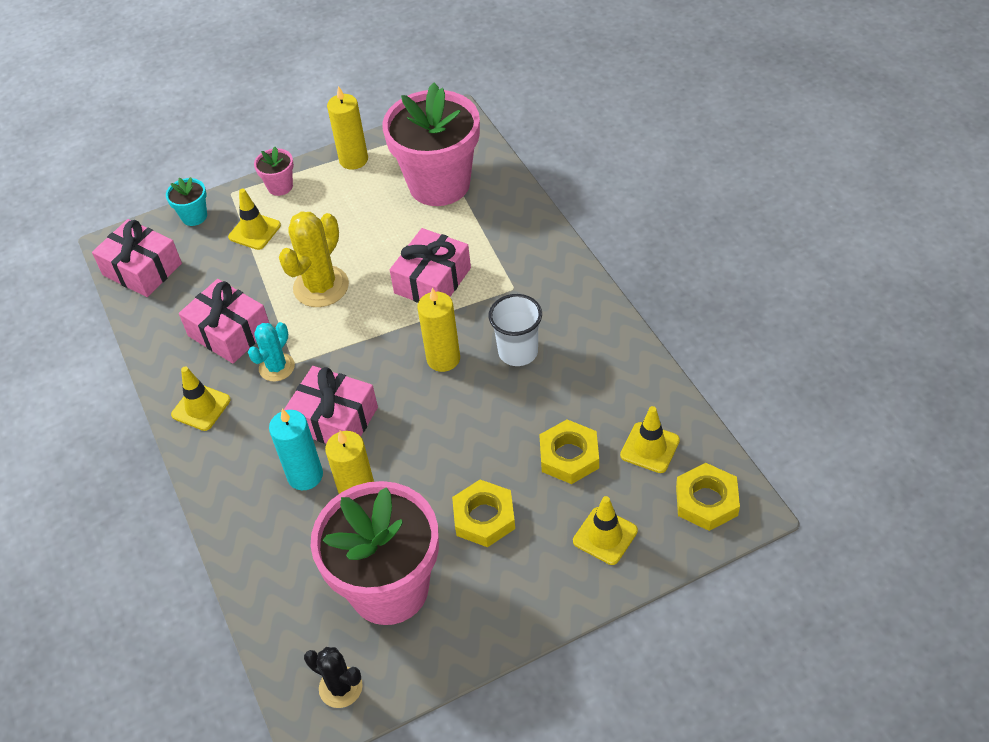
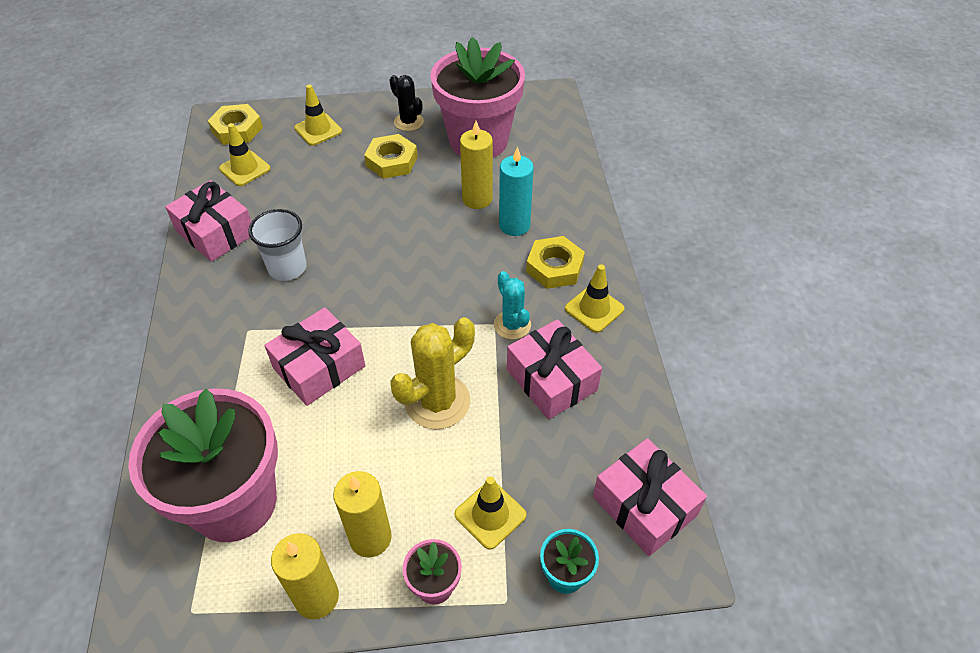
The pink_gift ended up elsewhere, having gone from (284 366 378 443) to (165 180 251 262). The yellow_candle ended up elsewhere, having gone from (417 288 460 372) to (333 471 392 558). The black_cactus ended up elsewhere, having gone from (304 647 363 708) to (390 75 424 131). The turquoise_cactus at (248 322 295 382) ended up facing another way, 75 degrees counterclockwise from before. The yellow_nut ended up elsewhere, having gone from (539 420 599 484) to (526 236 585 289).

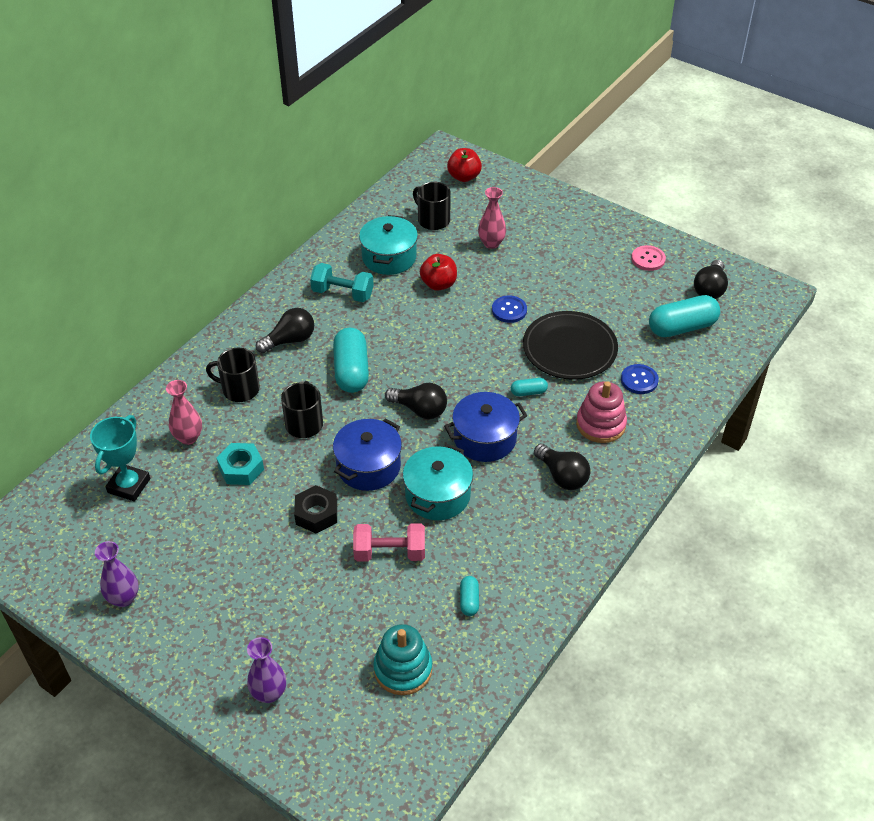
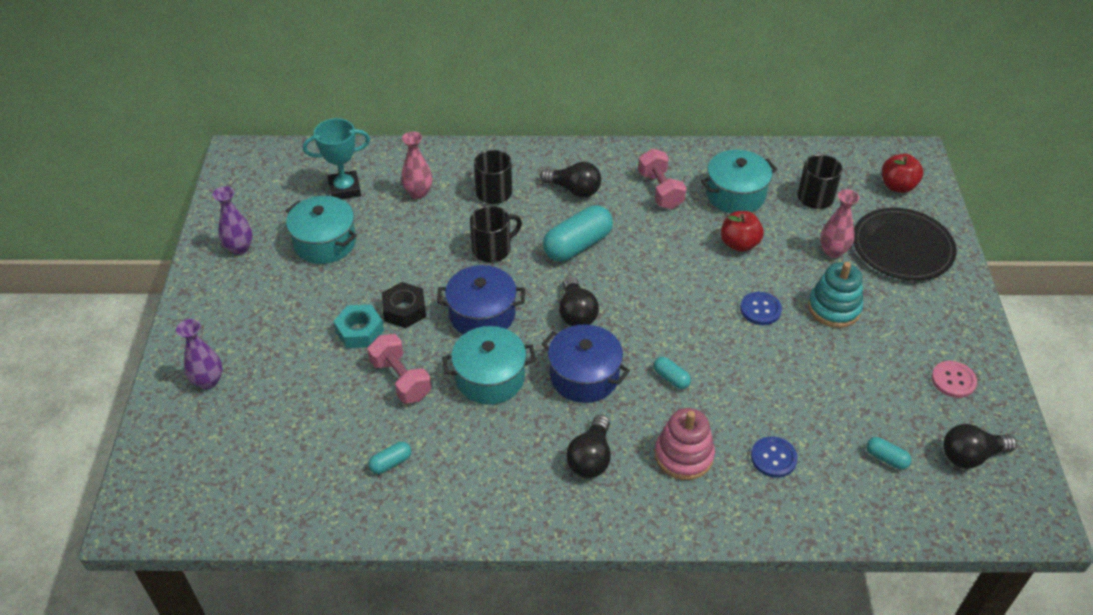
The second view gained the turquoise_pot at (286 196 357 264). The turquoise_nut ended up elsewhere, having gone from (216 443 264 485) to (333 304 384 348). What was the turquoise_dumbbell at (310 263 374 302) turned into the pink_dumbbell at (638 149 686 209). The turquoise_stacking_toy ended up elsewhere, having gone from (373 624 432 695) to (808 262 863 328). The black_plate ended up elsewhere, having gone from (523 311 618 380) to (853 207 957 281). The size of the turquoise_capsule at (649 295 720 337) changed by a factor of 0.48.

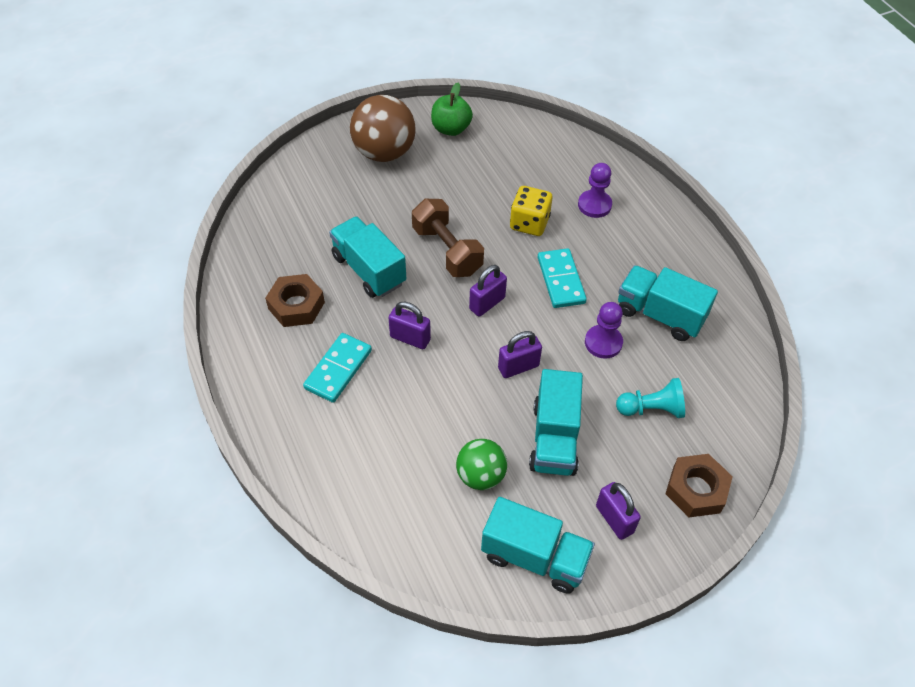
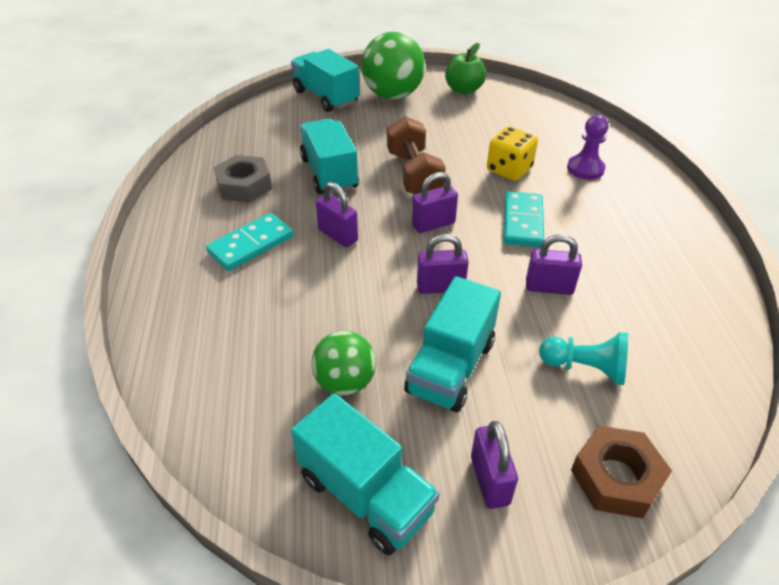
What was the brown_nut at (265 274 325 327) turned into the grey_nut at (214 155 272 203). The turquoise_truck ended up elsewhere, having gone from (618 265 718 341) to (291 49 359 112). What was the brown_ball at (350 95 416 162) turned into the green_ball at (361 32 425 99). Where the purple_pawn stood at (585 302 623 359), the purple_padlock came to stand at (526 234 582 295).

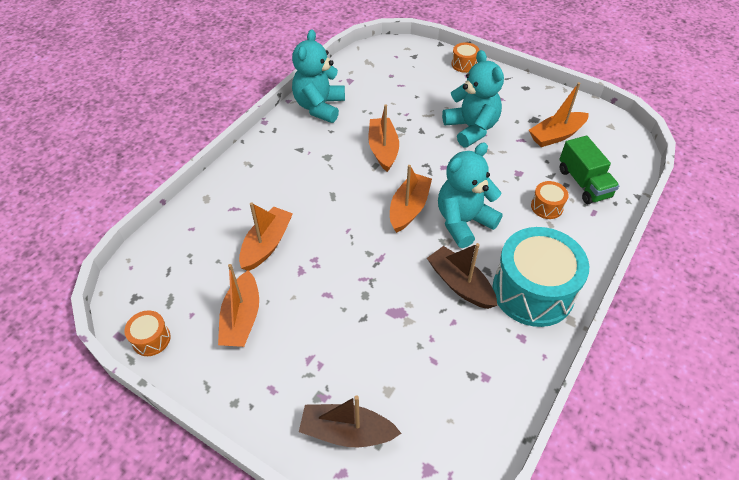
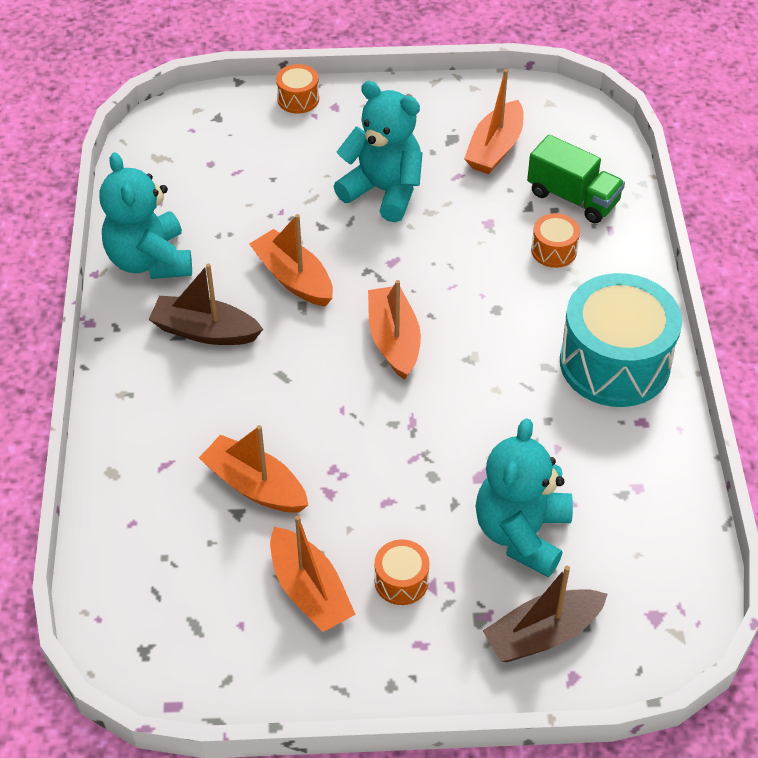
The brown_boat ended up elsewhere, having gone from (427 243 497 309) to (148 263 263 345). The orange_boat at (239 202 293 271) ended up facing another way, 45 degrees counterclockwise from before. The orange_drum ended up elsewhere, having gone from (124 310 171 356) to (374 539 429 605). The turquoise_teddy_bear ended up elsewhere, having gone from (438 143 502 248) to (476 418 573 577).

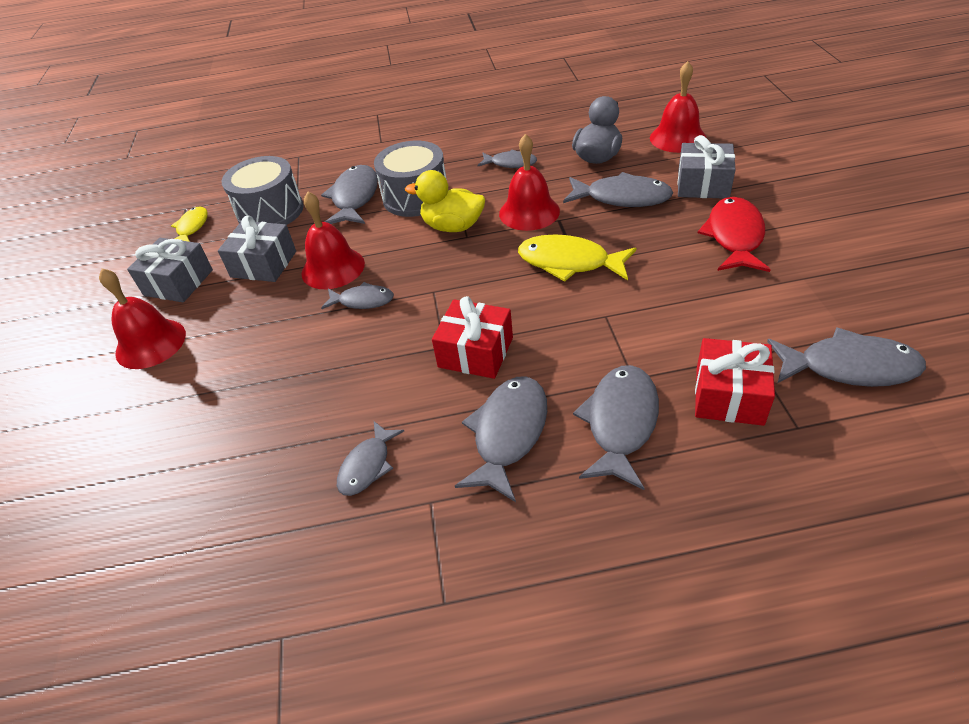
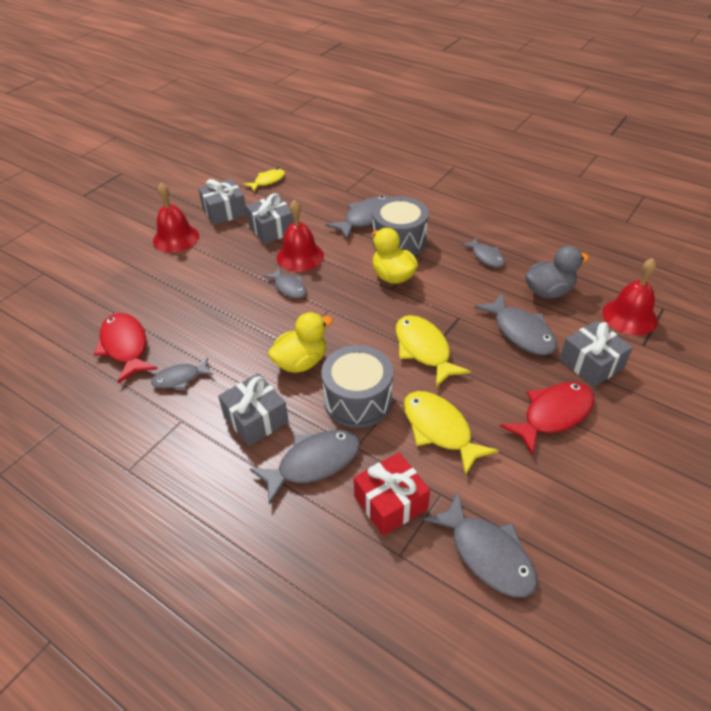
The second view gained the red_fish at (94 313 158 383). Where the grey_fish stood at (455 376 547 502), the grey_gift came to stand at (218 373 289 446). Where the red_gift stood at (432 296 513 379), the yellow_duck came to stand at (268 312 333 373). The grey_drum ended up elsewhere, having gone from (222 156 304 225) to (321 345 393 428). The second view gained the yellow_fish at (403 391 499 476). The second view lost the red_bell at (499 134 560 231).

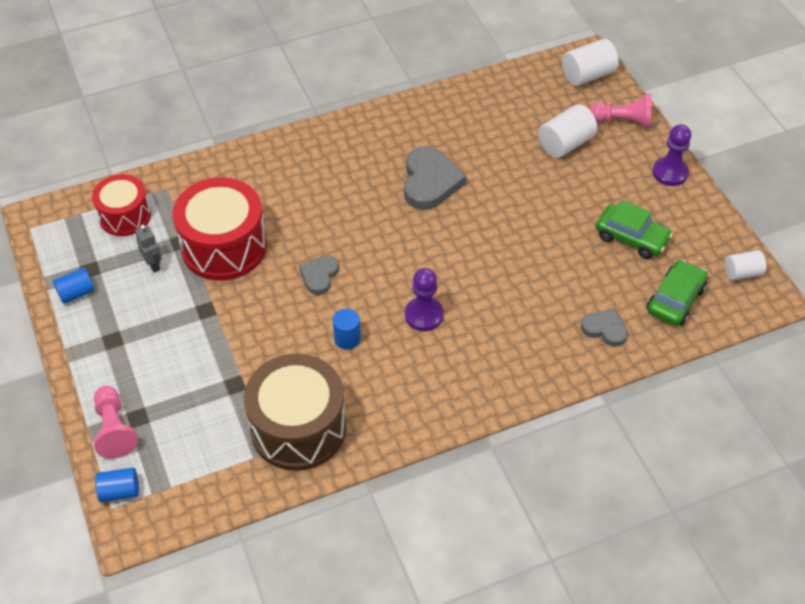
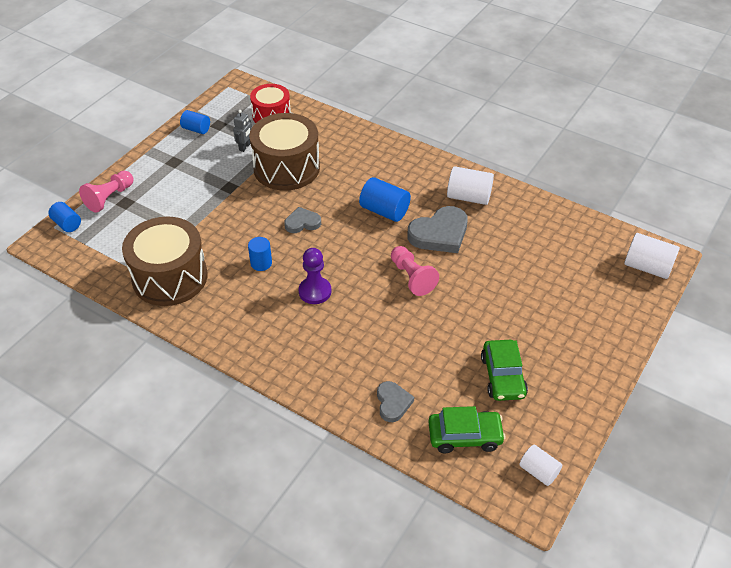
What was the red_drum at (173 177 267 281) turned into the brown_drum at (249 113 320 191). The second view gained the blue_cylinder at (359 177 411 222). The pink_pawn ended up elsewhere, having gone from (589 94 652 128) to (391 246 439 296). The white_cylinder ended up elsewhere, having gone from (538 104 597 158) to (447 166 494 205). The second view lost the purple_pawn at (652 124 691 186).

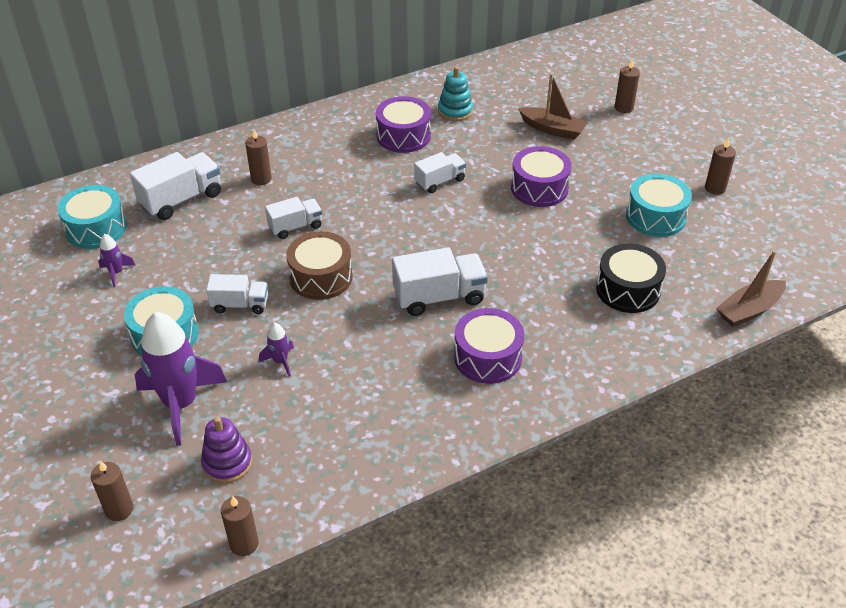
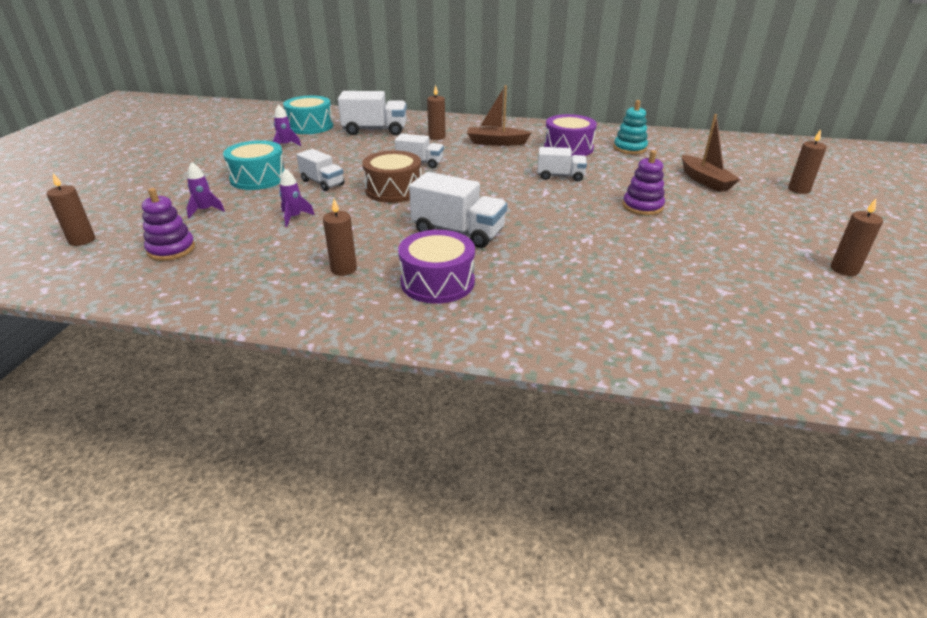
The size of the purple_rocket at (135 312 227 446) changed by a factor of 0.44. The brown_candle ended up elsewhere, having gone from (221 496 259 556) to (323 199 357 276). The brown_boat ended up elsewhere, having gone from (716 250 786 327) to (467 85 531 146). Where the purple_drum stood at (511 146 572 207), the purple_stacking_toy came to stand at (623 150 665 216). The second view lost the black_drum at (596 243 666 313). The second view lost the turquoise_drum at (626 174 692 237).

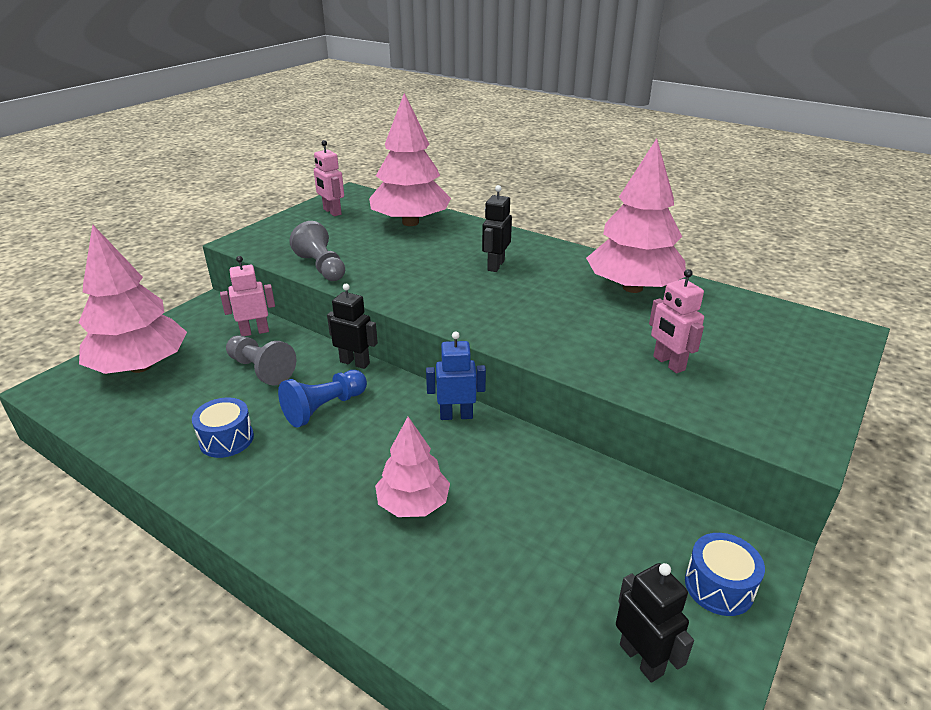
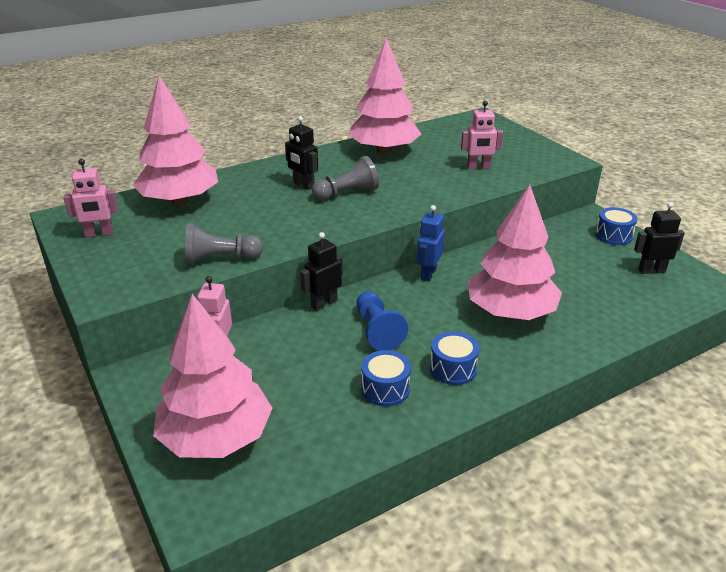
The grey_pawn ended up elsewhere, having gone from (226 335 296 386) to (312 156 379 200). The second view gained the blue_drum at (430 331 480 385). The size of the pink_tree at (375 417 450 517) changed by a factor of 1.73.

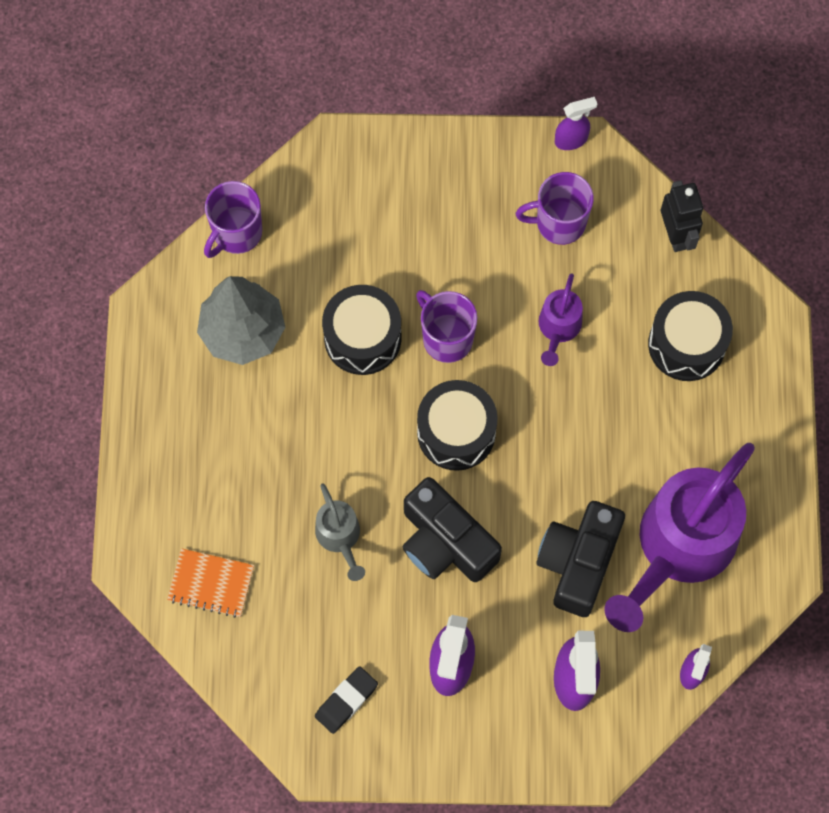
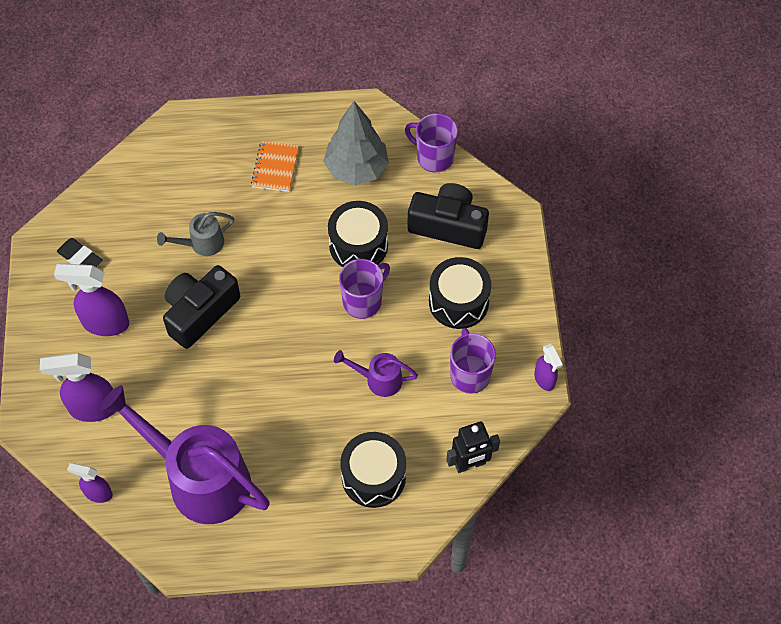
The orange_notebook ended up elsewhere, having gone from (167 548 254 618) to (251 141 299 192). The black_camera ended up elsewhere, having gone from (537 501 625 617) to (407 183 489 249). The black_drum ended up elsewhere, having gone from (417 380 498 471) to (429 257 491 329).

